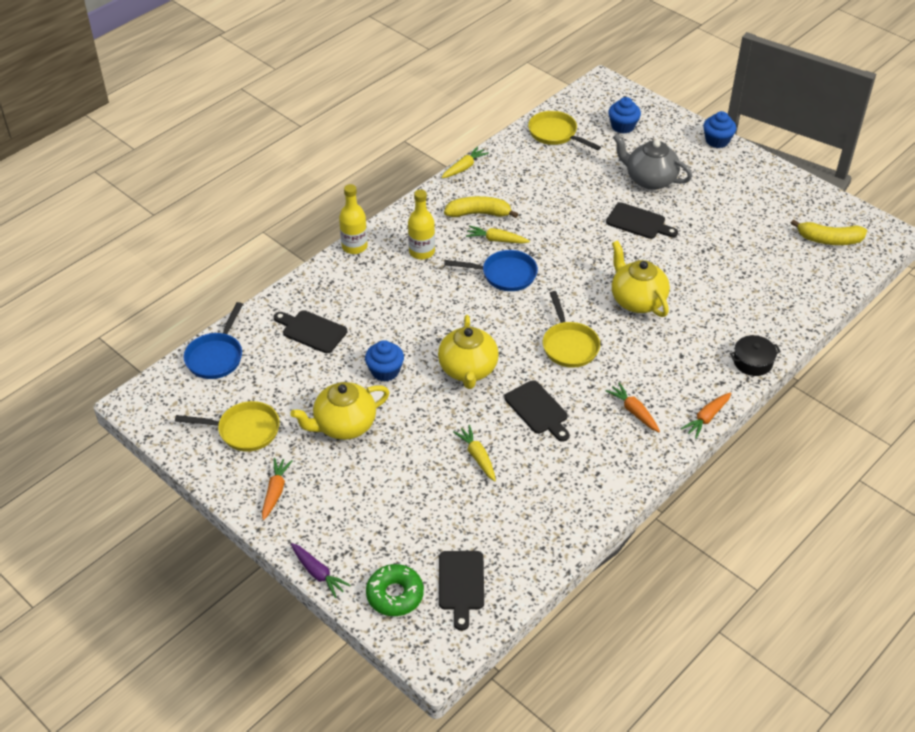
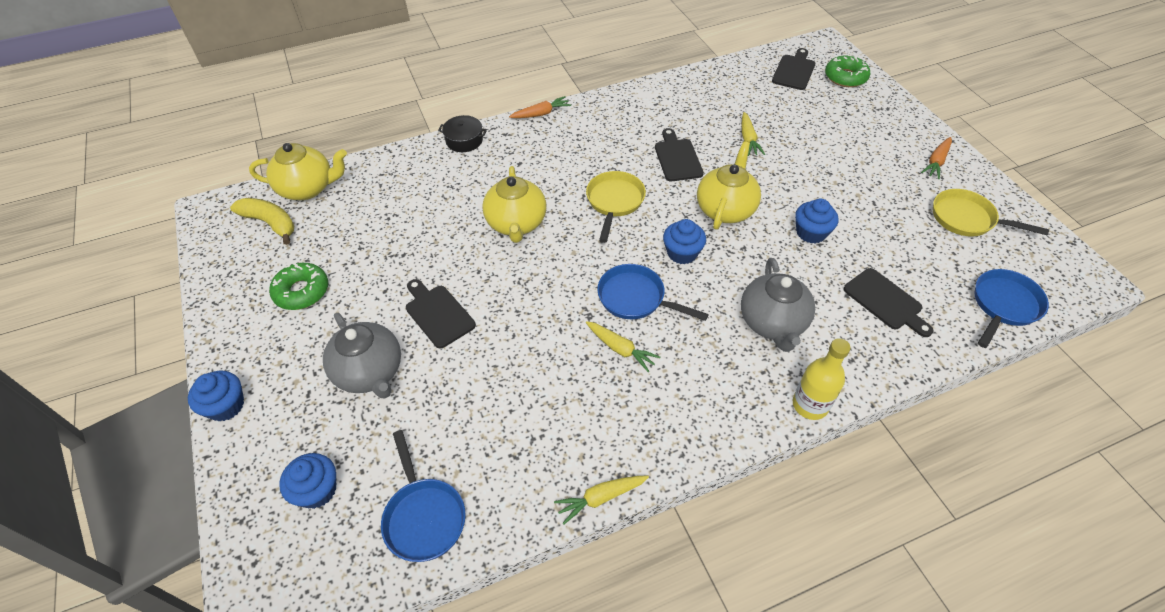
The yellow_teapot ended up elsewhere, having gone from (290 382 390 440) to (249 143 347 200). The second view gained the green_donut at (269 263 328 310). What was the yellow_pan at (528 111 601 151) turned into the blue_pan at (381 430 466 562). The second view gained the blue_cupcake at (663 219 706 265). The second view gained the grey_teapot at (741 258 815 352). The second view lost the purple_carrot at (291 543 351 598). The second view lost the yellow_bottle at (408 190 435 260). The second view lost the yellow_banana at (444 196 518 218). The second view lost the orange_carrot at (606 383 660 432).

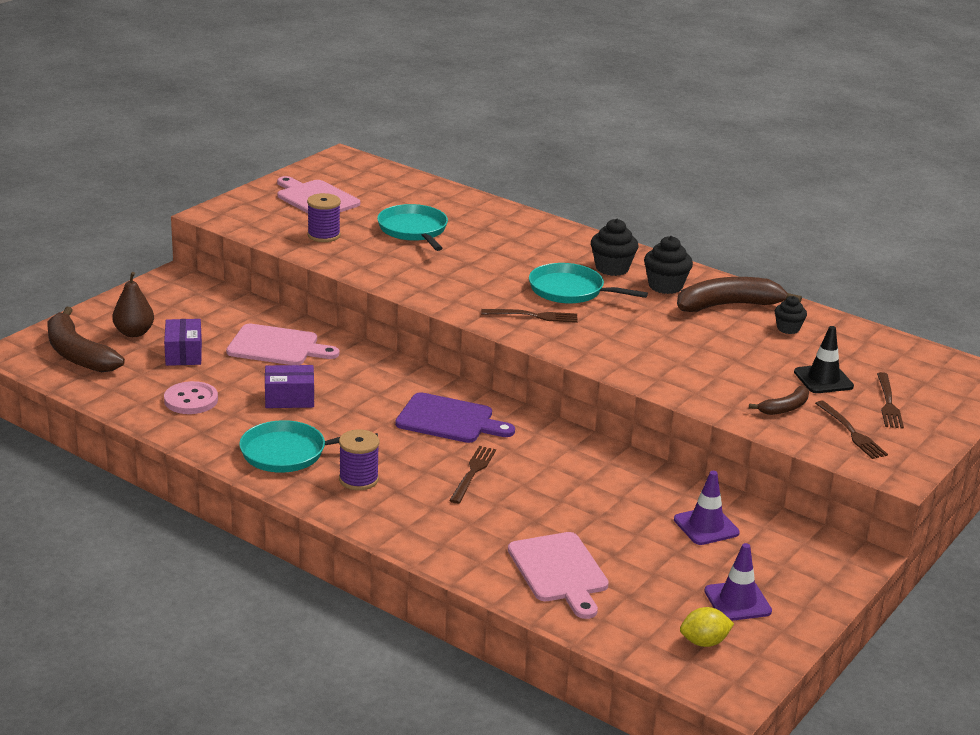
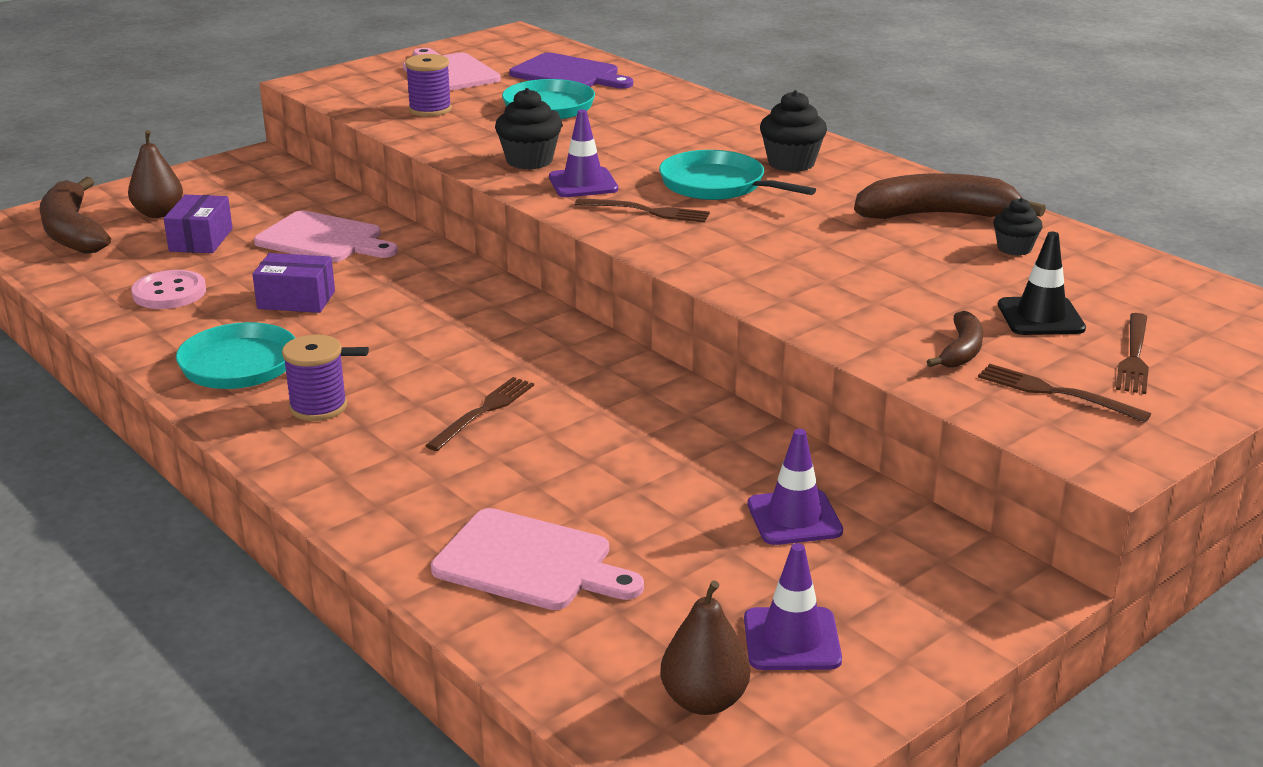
The pink_cutting_board at (508 532 609 619) ended up facing another way, 60 degrees counterclockwise from before. The black_cupcake ended up elsewhere, having gone from (644 236 693 294) to (495 88 562 170). The purple_cutting_board ended up elsewhere, having gone from (395 392 515 443) to (509 53 633 89). The second view gained the purple_traffic_cone at (549 109 618 197). Where the yellow_lemon stood at (680 607 734 647), the brown_pear came to stand at (660 580 750 715). The brown_banana at (749 386 809 415) ended up facing another way, 45 degrees counterclockwise from before. The brown_fork at (815 401 888 459) ended up facing another way, 135 degrees clockwise from before.

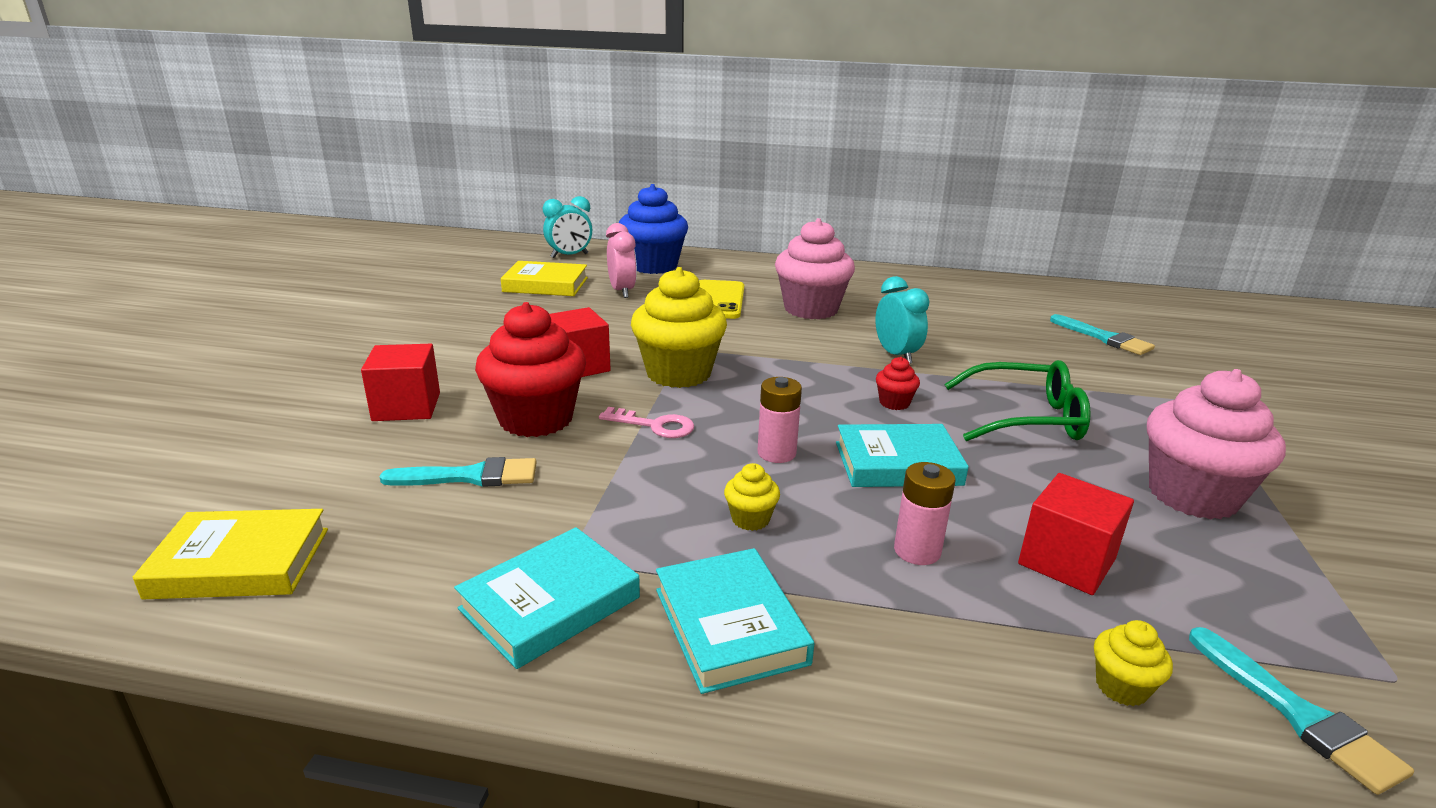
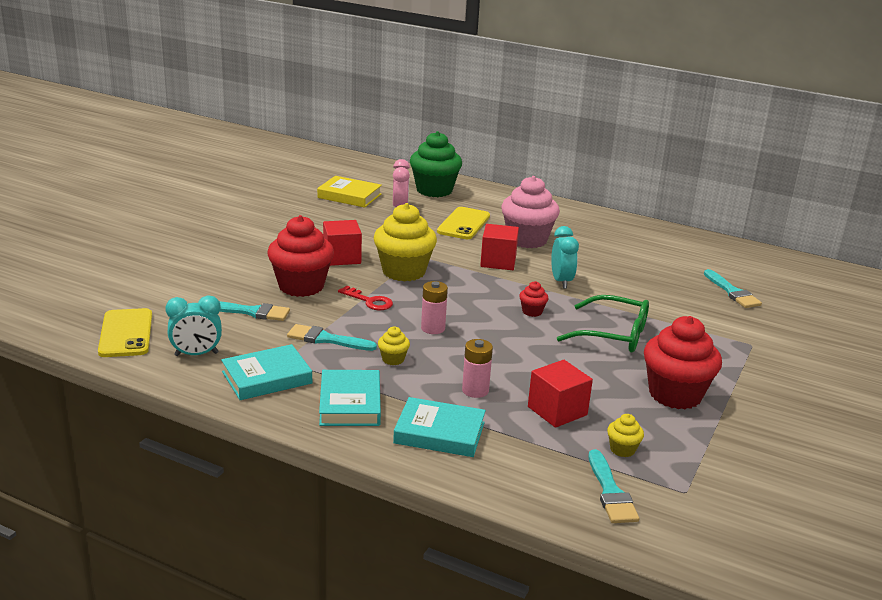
Where the yellow_book stood at (133 509 328 599), the yellow_phone came to stand at (98 308 152 357). The turquoise_clock ended up elsewhere, having gone from (543 196 592 258) to (165 295 222 356). The second view gained the turquoise_brush at (287 324 377 351). What was the pink_key at (599 407 694 438) turned into the red_key at (338 286 393 310). The turquoise_book ended up elsewhere, having gone from (836 424 969 487) to (393 397 486 457). What was the blue_cupcake at (619 184 688 274) turned into the green_cupcake at (410 131 462 197). The red_cube ended up elsewhere, having gone from (361 344 440 421) to (480 224 519 270). The yellow_cupcake ended up elsewhere, having gone from (1094 620 1173 706) to (607 414 644 457). What was the pink_cupcake at (1147 369 1286 520) turned into the red_cupcake at (644 316 722 409).

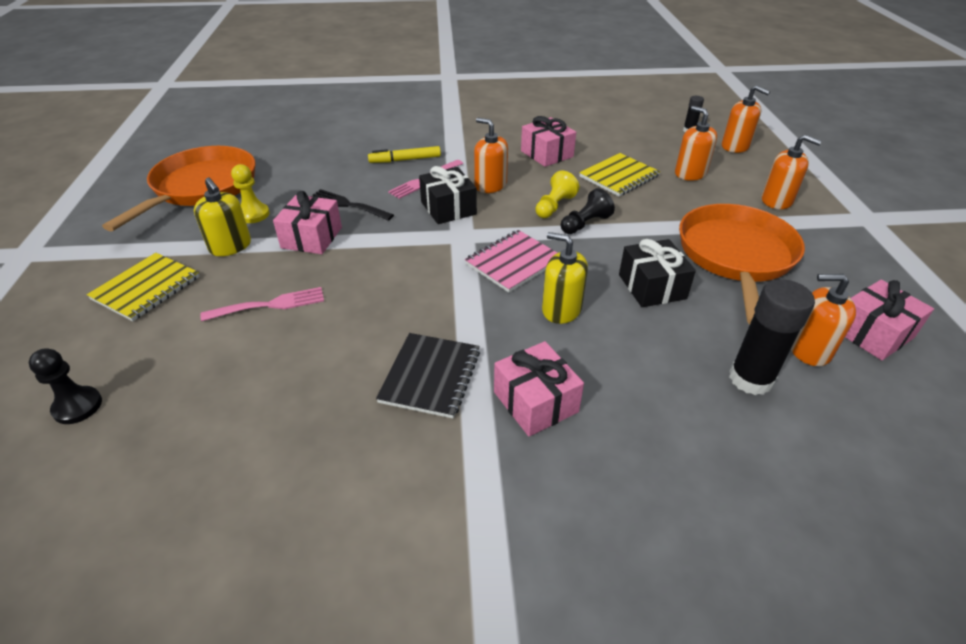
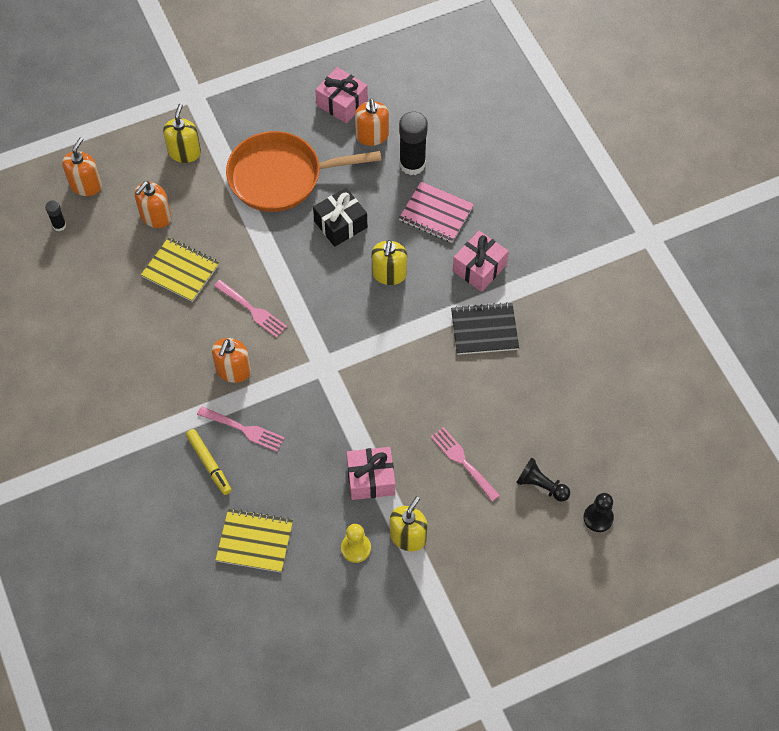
What was the orange_soap_dispenser at (762 135 822 209) turned into the yellow_soap_dispenser at (163 103 201 163). Where the yellow_pawn stood at (535 170 579 218), the pink_fork came to stand at (214 280 287 338). The yellow_notebook ended up elsewhere, having gone from (86 253 200 321) to (216 508 293 573). The pink_notebook ended up elsewhere, having gone from (465 230 557 293) to (399 182 474 243). The black_pawn ended up elsewhere, having gone from (561 188 615 234) to (516 457 570 501). The second view lost the orange_pan at (102 146 255 231). The second view lost the black_fork at (310 189 394 221). The second view lost the black_gift at (419 166 477 224). The second view lost the pink_gift at (521 116 576 167).

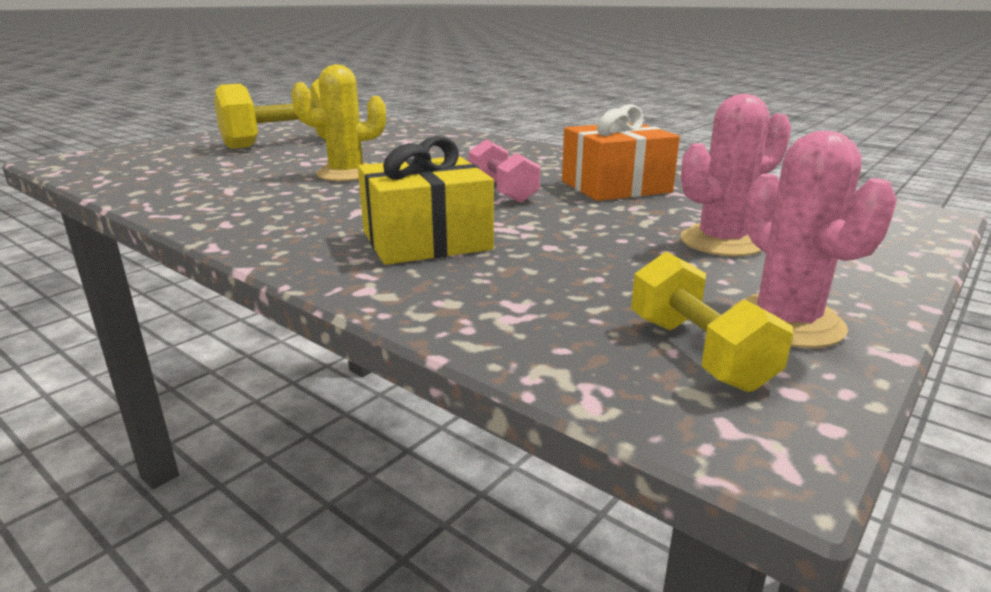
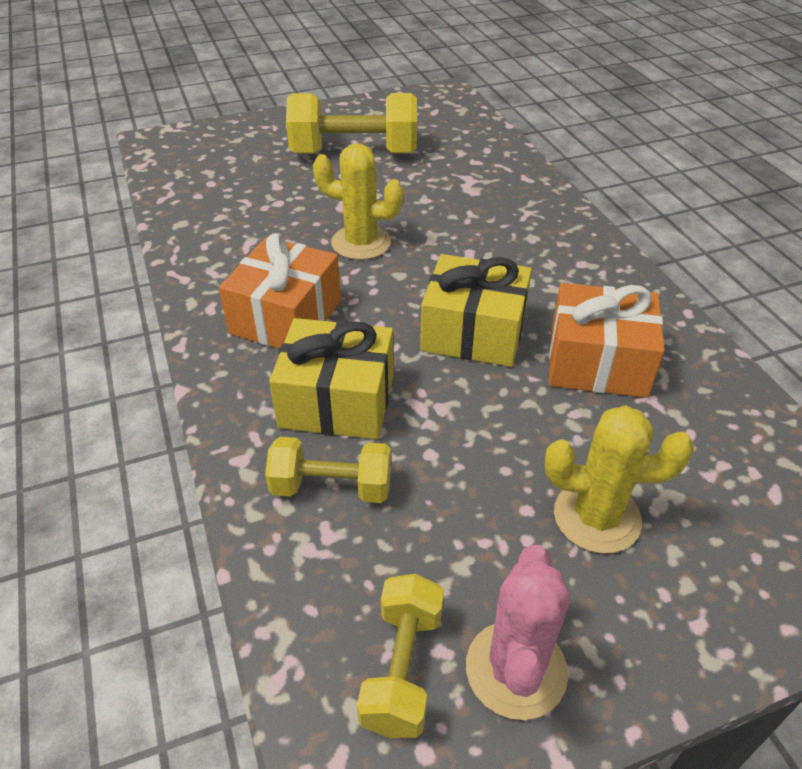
The second view gained the orange_gift at (219 233 341 349). The second view gained the yellow_dumbbell at (265 437 391 503). Where the pink_dumbbell stood at (468 139 540 203), the yellow_gift came to stand at (420 254 532 367). What was the pink_cactus at (680 94 792 256) turned into the yellow_cactus at (545 405 694 554).

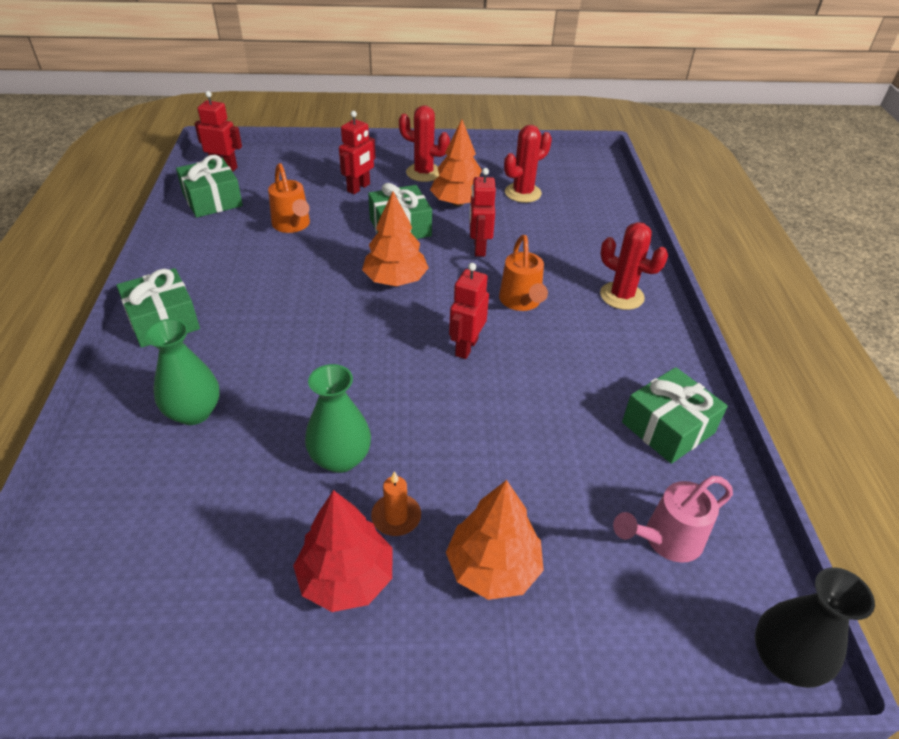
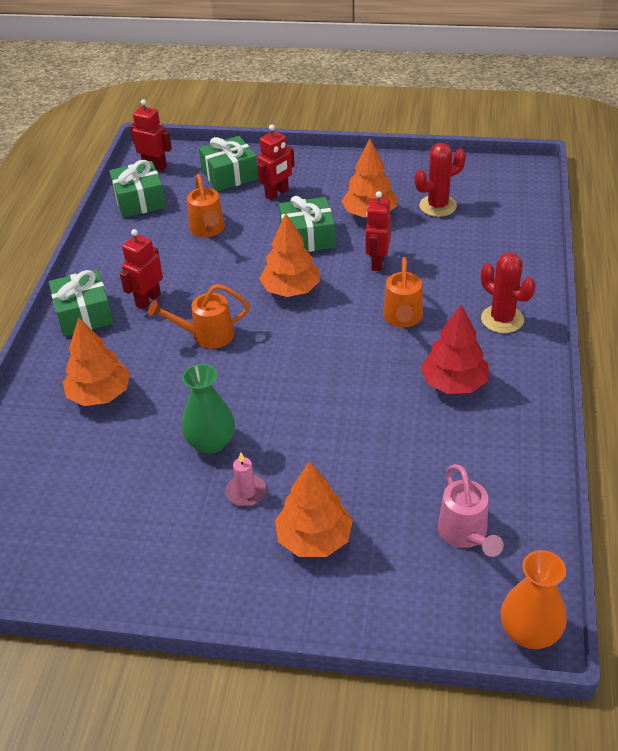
Where the green_vase stood at (144 319 220 425), the orange_tree came to stand at (63 317 130 406). The red_robot ended up elsewhere, having gone from (449 263 489 359) to (120 229 163 309). The second view gained the orange_watering_can at (148 284 250 349). The green_gift ended up elsewhere, having gone from (622 367 728 464) to (199 136 258 192). What was the orange_candle at (371 471 421 536) turned into the pink_candle at (226 452 266 507). The red_tree ended up elsewhere, having gone from (293 490 393 612) to (421 305 489 394). The pink_watering_can at (613 476 733 563) ended up facing another way, 90 degrees counterclockwise from before. What was the black_vase at (755 567 875 688) turned into the orange_vase at (501 550 567 649). The second view lost the red_cactus at (399 105 450 182).

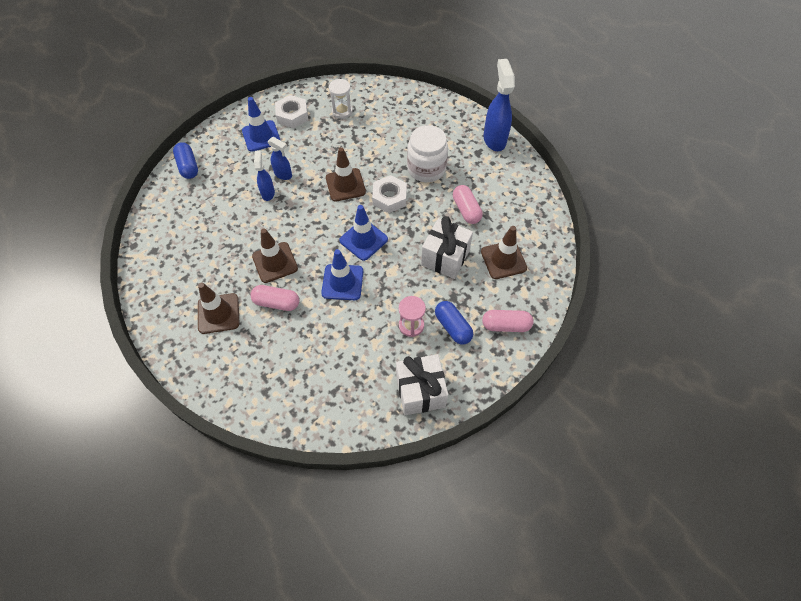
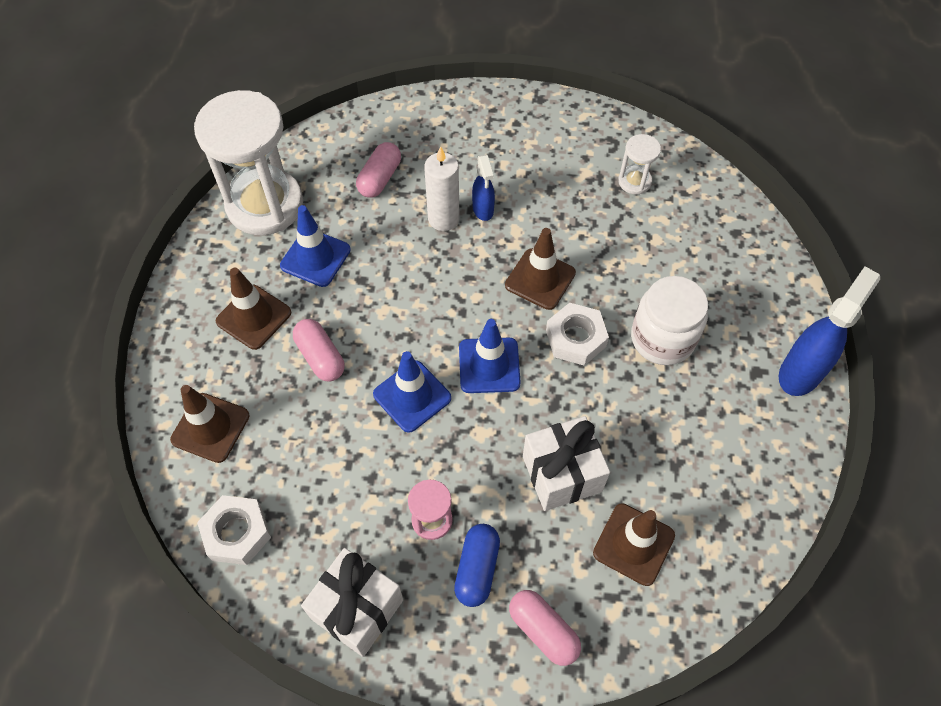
The brown_traffic_cone ended up elsewhere, having gone from (252 228 298 283) to (170 385 249 463). The second view gained the white_hourglass at (194 90 303 235). The white_nut ended up elsewhere, having gone from (275 95 308 128) to (197 495 271 565). The blue_traffic_cone ended up elsewhere, having gone from (242 97 281 152) to (280 205 351 287). The pink_capsule ended up elsewhere, having gone from (453 185 483 224) to (356 142 401 198). Where the blue_spray_bottle stood at (254 151 275 201), the white_candle came to stand at (424 146 460 231). The second view lost the blue_capsule at (173 142 198 179).

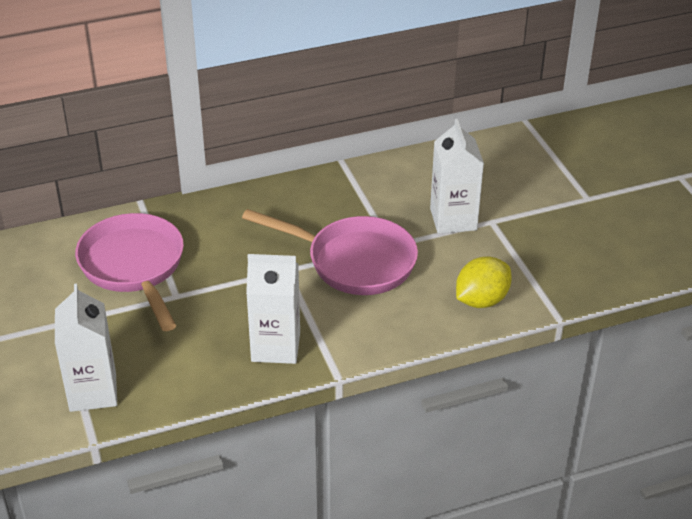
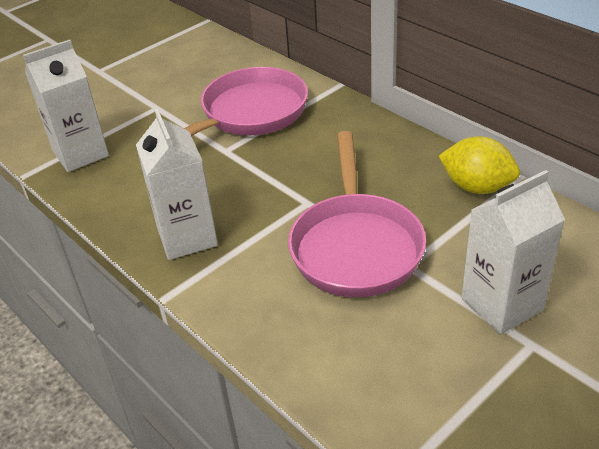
The yellow_lemon ended up elsewhere, having gone from (456 256 512 308) to (439 136 520 194).

